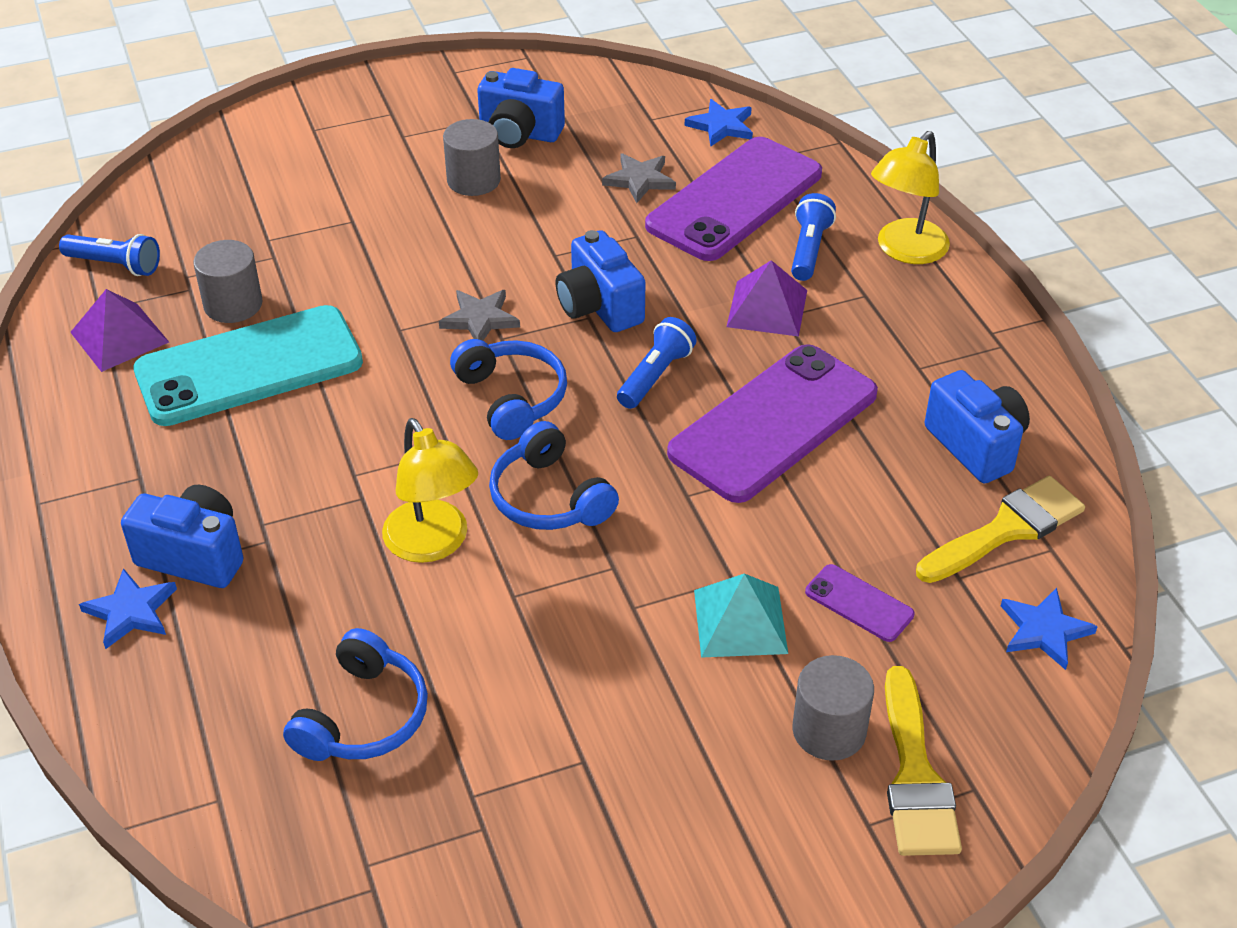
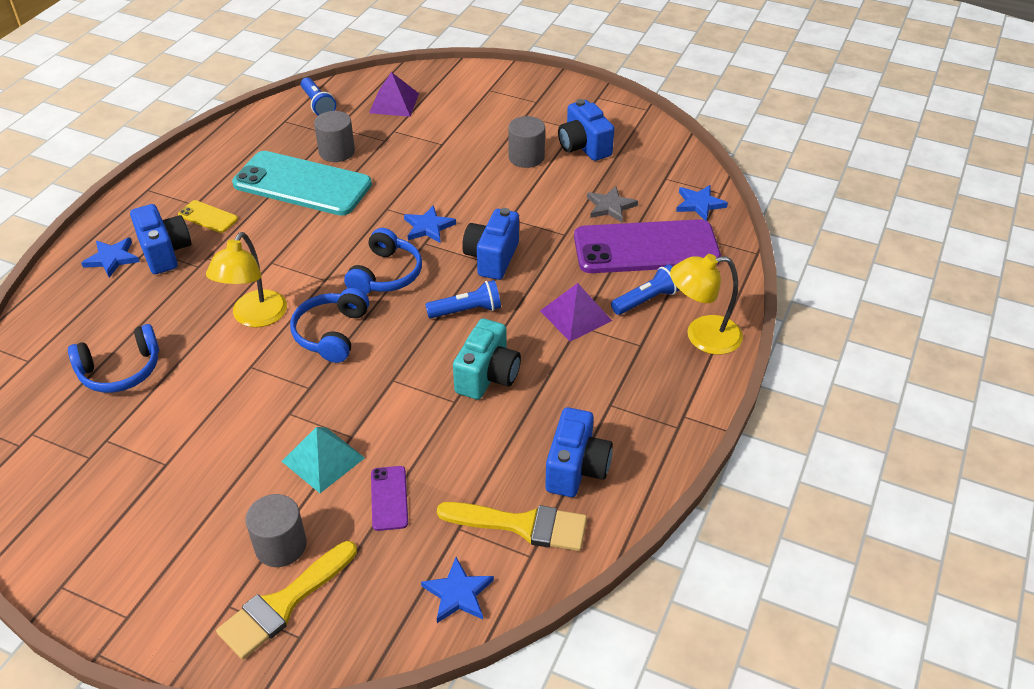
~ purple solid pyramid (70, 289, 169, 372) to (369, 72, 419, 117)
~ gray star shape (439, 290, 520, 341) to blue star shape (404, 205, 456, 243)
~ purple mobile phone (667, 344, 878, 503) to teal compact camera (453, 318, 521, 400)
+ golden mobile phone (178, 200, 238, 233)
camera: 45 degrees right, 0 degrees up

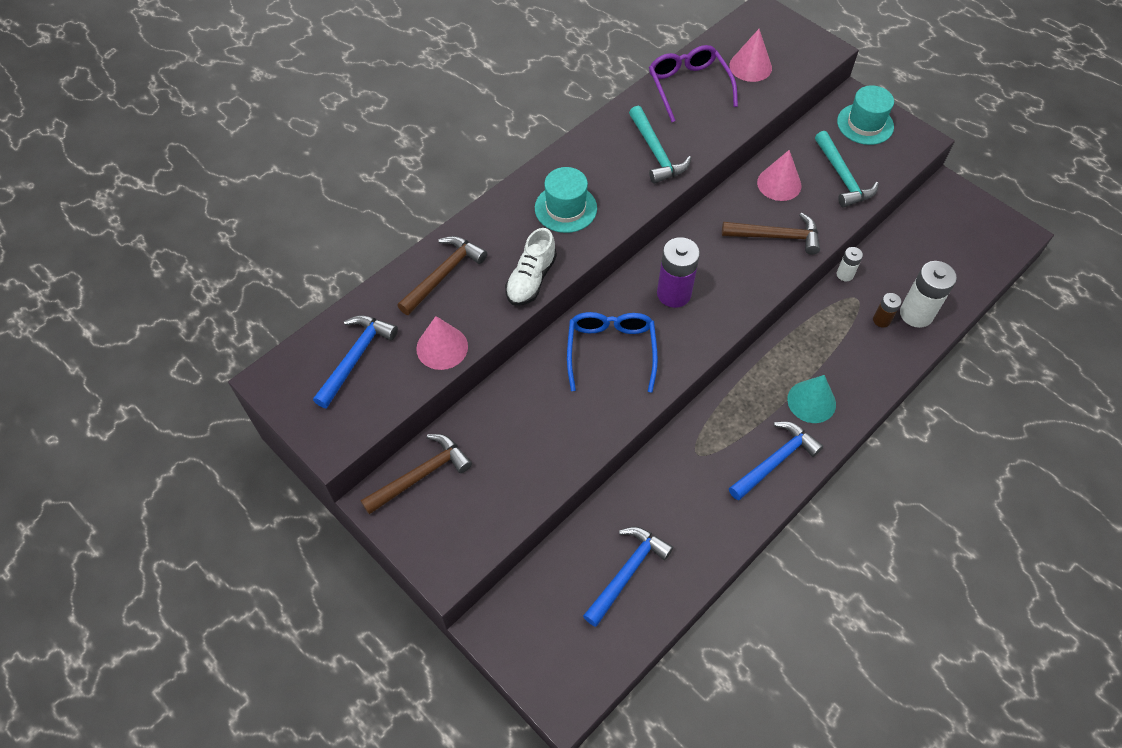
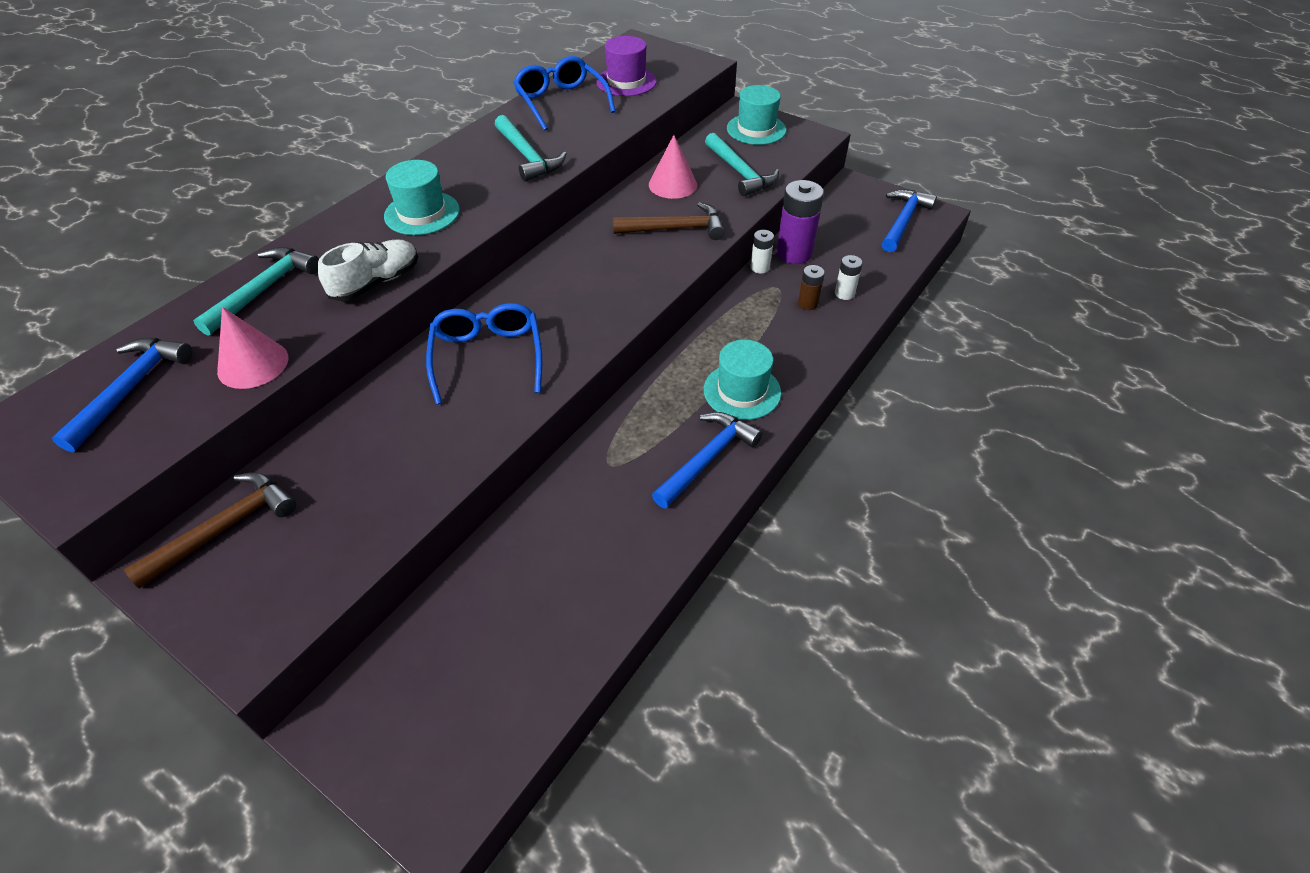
~ dark brown claw hammer (397, 236, 487, 315) to teal claw hammer (193, 247, 319, 336)
~ snow-white lace-up shoe (505, 228, 557, 306) = (318, 240, 418, 301) 150 degrees counterclockwise
~ blue claw hammer (583, 527, 673, 627) to (882, 189, 937, 252)
~ purple eyeglasses (649, 45, 738, 122) to blue eyeglasses (513, 56, 616, 131)
~ purple AA battery (657, 237, 700, 308) to (776, 180, 824, 264)
~ rose-pink cone (729, 29, 772, 82) to purple hat (596, 36, 657, 96)
~ teal cone (787, 375, 836, 423) to teal hat (704, 340, 781, 420)
~ snow-white AA battery (900, 261, 957, 328) = (835, 255, 863, 300) x0.53
camera: 10 degrees left, 10 degrees down

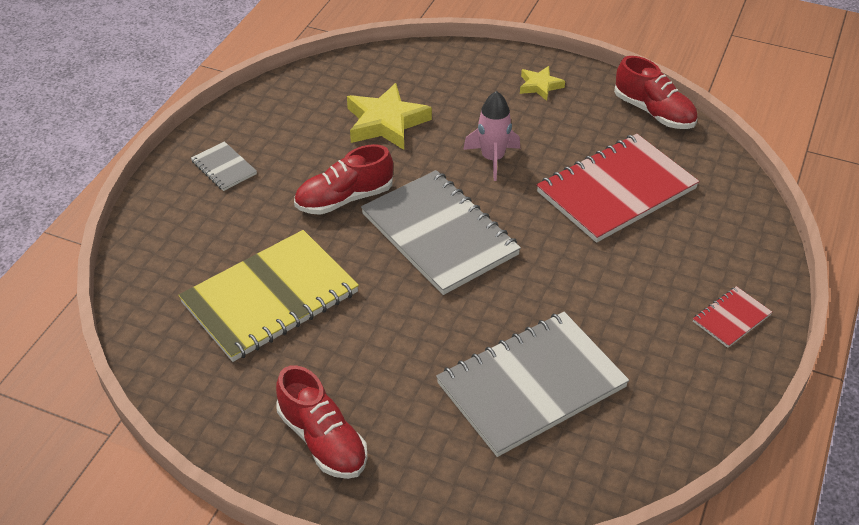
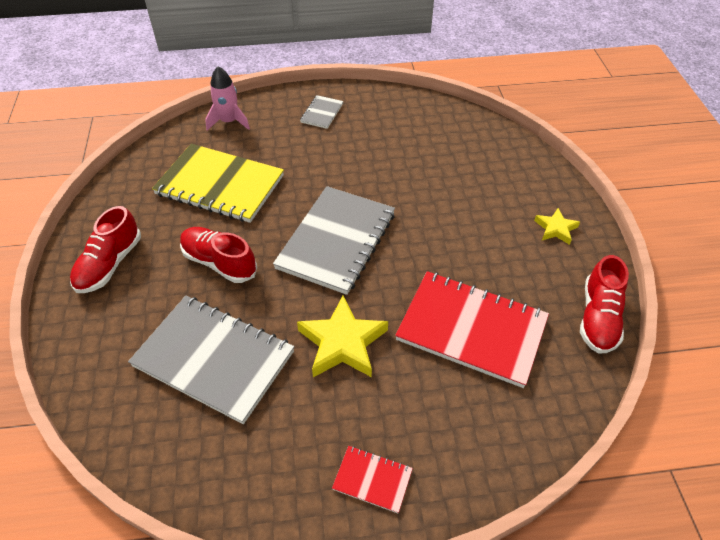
~ red lace-up shoe (294, 144, 393, 215) to (180, 227, 257, 283)
~ golden star shape (347, 83, 432, 150) to (297, 296, 388, 377)
~ rose-pink rocket (463, 91, 520, 181) to (205, 66, 250, 130)
camera: 60 degrees right, 5 degrees up

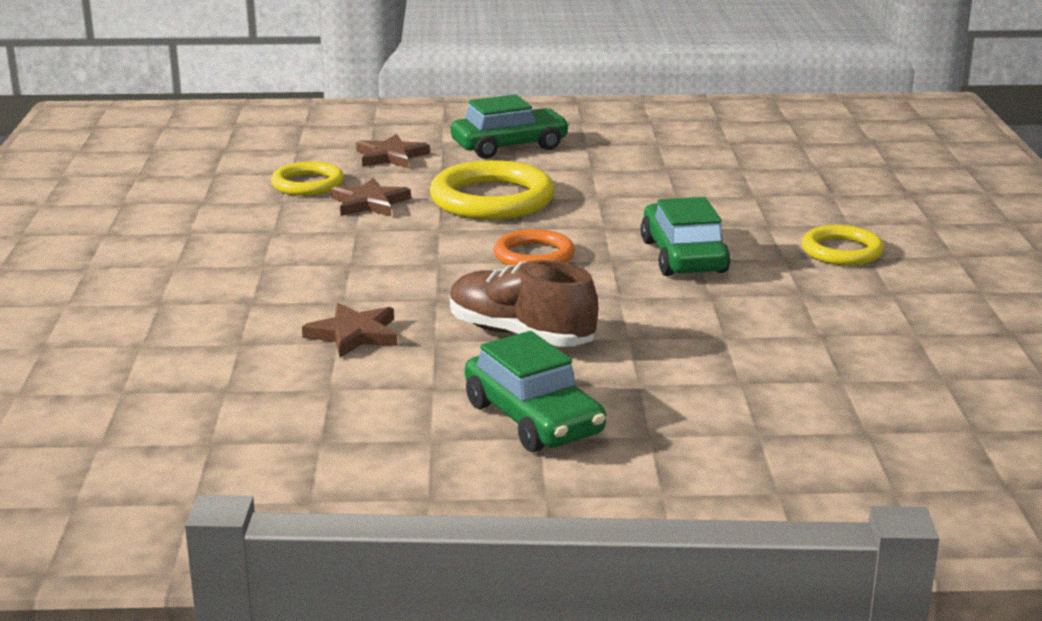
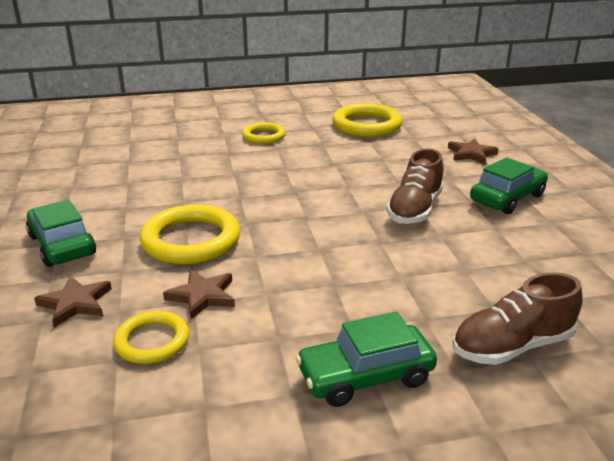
~ dark brown star shape (302, 303, 398, 358) to (448, 139, 498, 164)
- bright orange ring (493, 229, 575, 265)
~ emerald car (641, 197, 730, 276) to (295, 312, 437, 407)
+ golden ring (332, 103, 403, 137)
+ dark brown lace-up shoe (452, 272, 583, 365)
camera: 100 degrees left, 5 degrees up

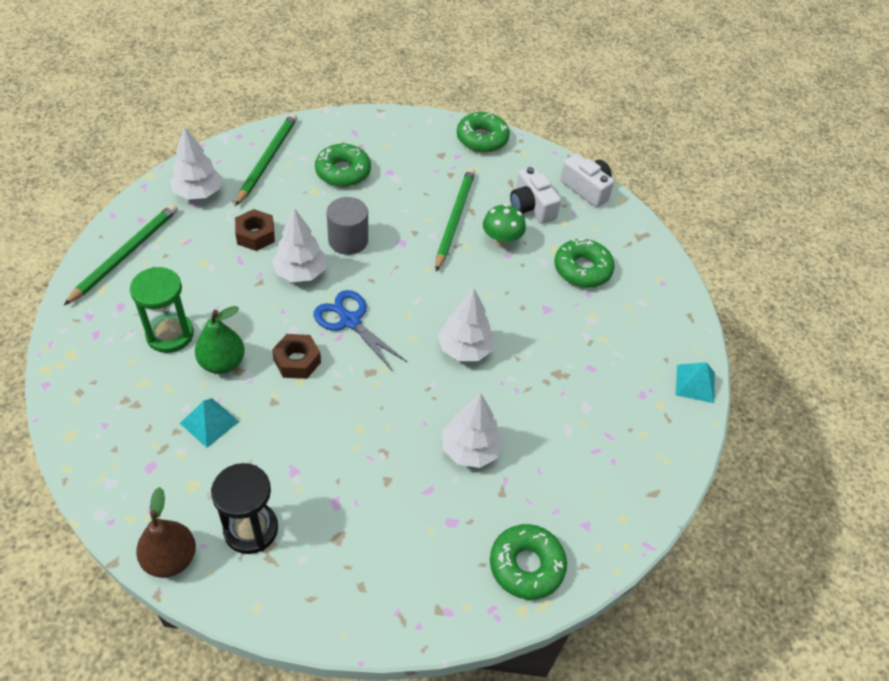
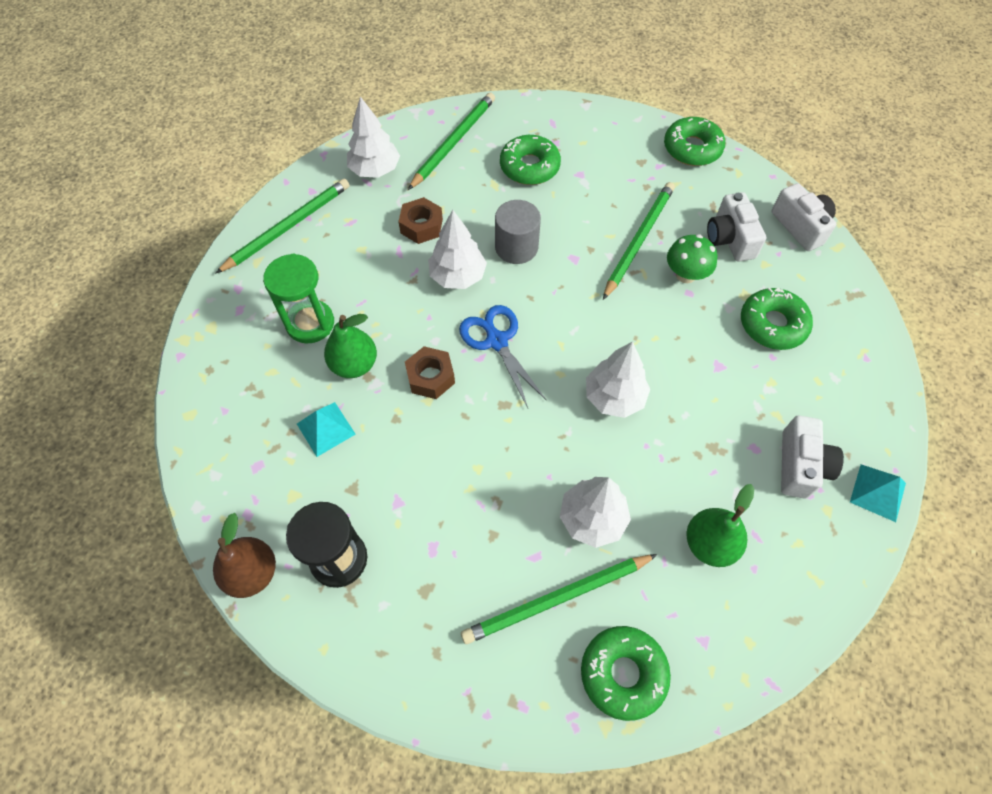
+ emerald lead pencil (461, 554, 658, 644)
+ emerald pear fruit (686, 484, 754, 567)
+ snow-white compact camera (781, 415, 844, 499)
camera: 20 degrees right, 10 degrees up

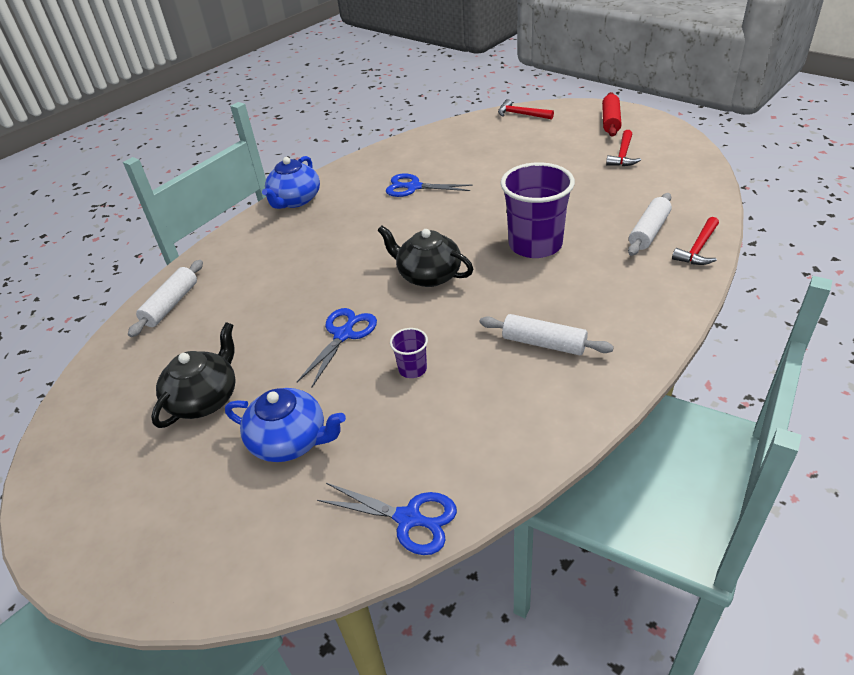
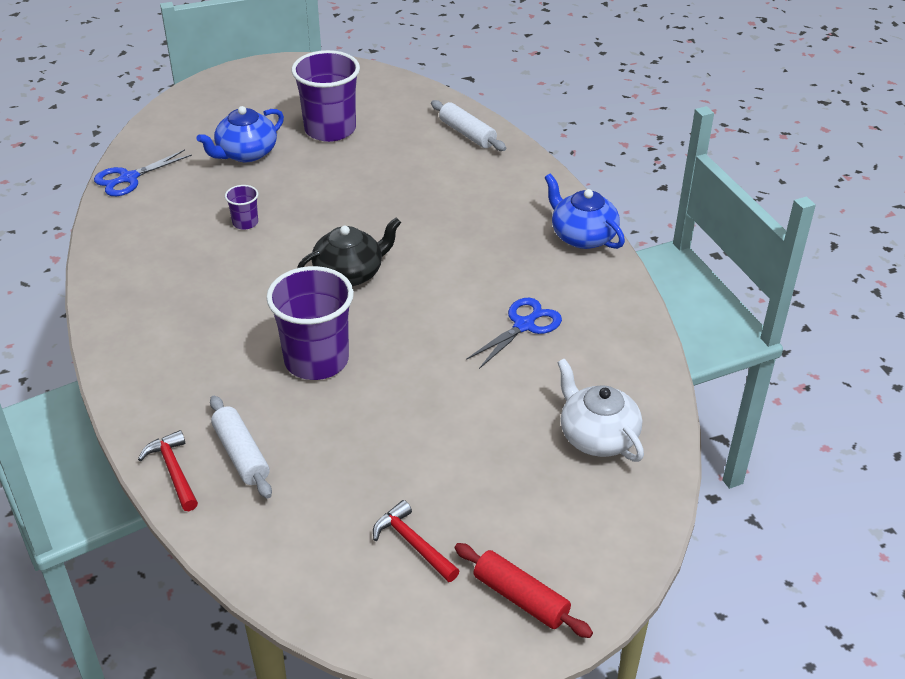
~ black teapot (151, 322, 236, 428) to purple tumbler (292, 50, 360, 142)
- blue shears (297, 308, 377, 388)
- snow-white pastry roller (480, 314, 614, 355)
- red claw hammer (498, 99, 554, 119)
+ snow-white teapot (557, 359, 644, 462)
camera: 115 degrees right, 0 degrees up

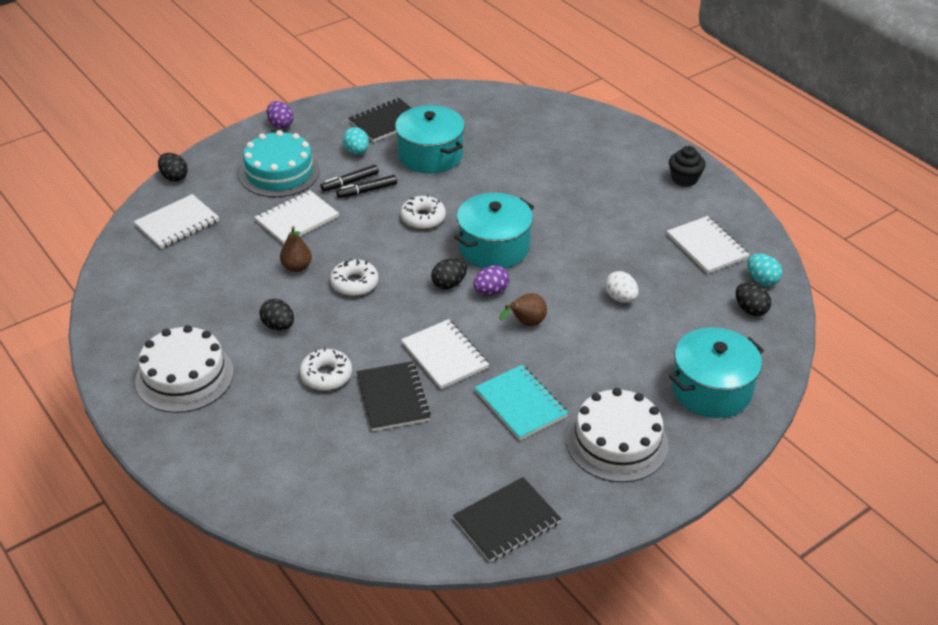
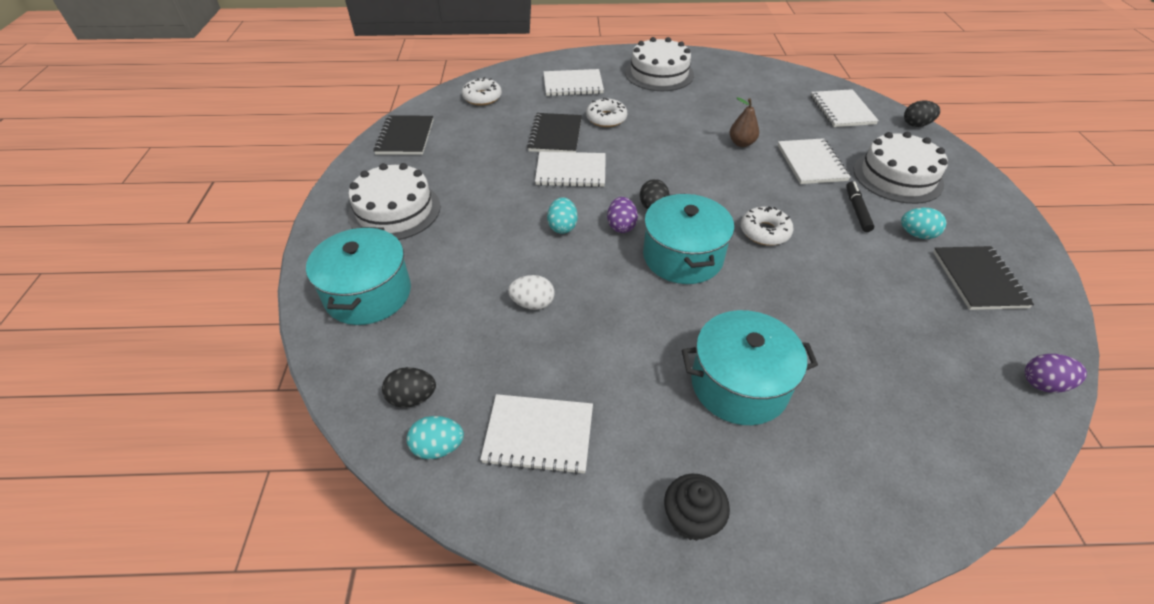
~ teal layer cake (239, 130, 320, 197) to snow-white layer cake (853, 132, 948, 204)
- black toy egg (259, 299, 294, 331)
~ purple toy egg (267, 101, 293, 129) to (1025, 354, 1087, 393)
~ snow-white donut (330, 259, 379, 296) to (462, 77, 502, 105)
- black marker pen (336, 175, 397, 198)
~ black notebook (356, 361, 431, 431) = (527, 113, 582, 152) 75 degrees clockwise
~ teal pot (395, 105, 465, 174) to (682, 310, 818, 425)
- teal notebook (474, 365, 568, 440)
~ dark brown pear fruit (499, 293, 547, 326) to teal toy egg (547, 197, 578, 234)
+ snow-white notebook (544, 69, 604, 96)
camera: 125 degrees right, 5 degrees up

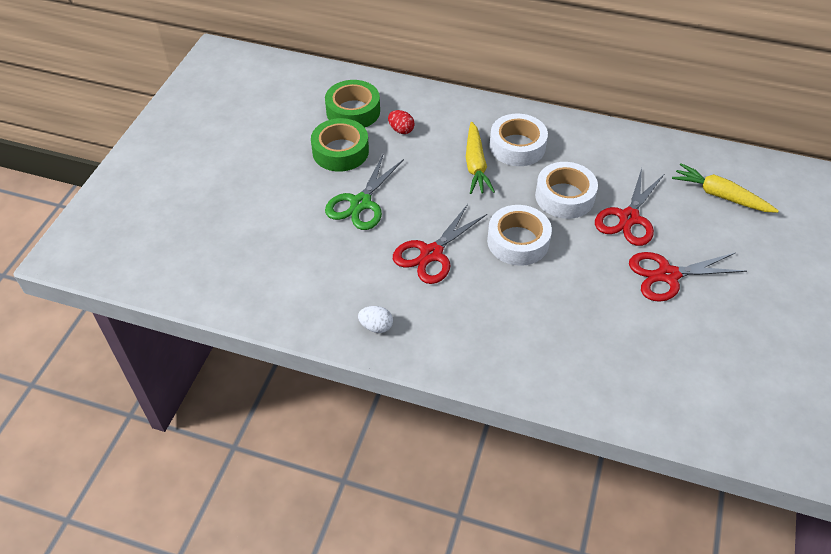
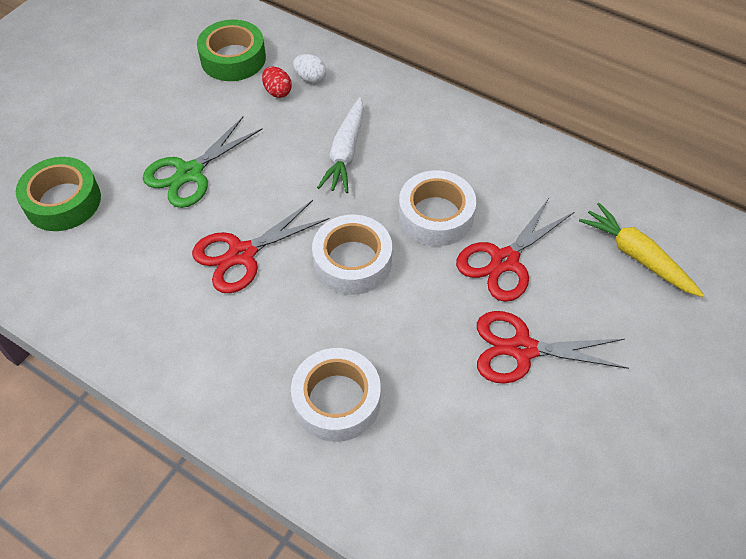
~ emerald tape (311, 118, 369, 171) to (16, 157, 101, 231)
~ snow-white toy egg (358, 306, 393, 333) to (293, 54, 326, 83)
~ golden toy carrot (466, 122, 495, 194) to snow-white toy carrot (317, 97, 364, 193)
~ snow-white tape (489, 113, 548, 166) to (291, 348, 381, 442)
camera: 15 degrees right, 5 degrees up

